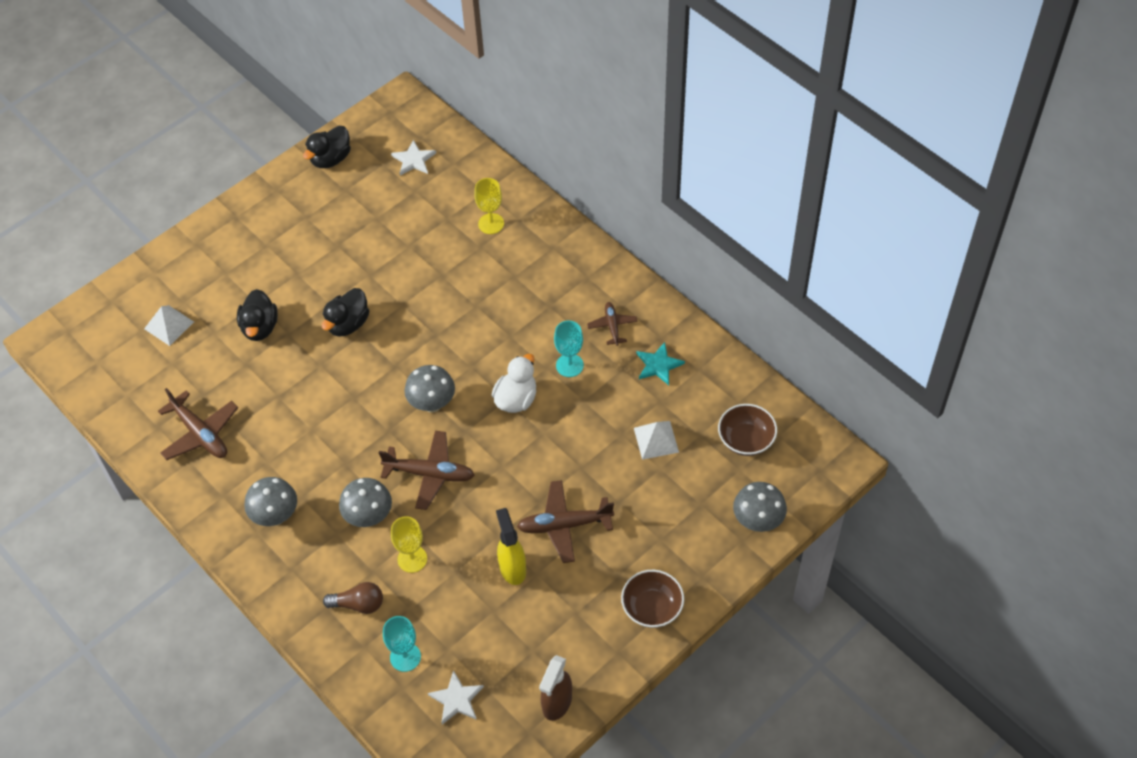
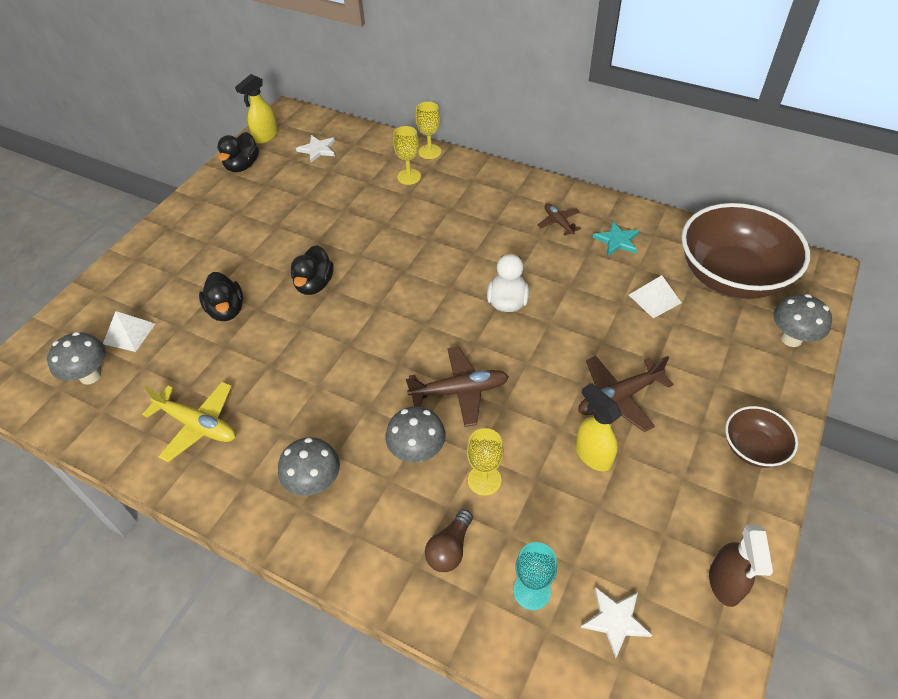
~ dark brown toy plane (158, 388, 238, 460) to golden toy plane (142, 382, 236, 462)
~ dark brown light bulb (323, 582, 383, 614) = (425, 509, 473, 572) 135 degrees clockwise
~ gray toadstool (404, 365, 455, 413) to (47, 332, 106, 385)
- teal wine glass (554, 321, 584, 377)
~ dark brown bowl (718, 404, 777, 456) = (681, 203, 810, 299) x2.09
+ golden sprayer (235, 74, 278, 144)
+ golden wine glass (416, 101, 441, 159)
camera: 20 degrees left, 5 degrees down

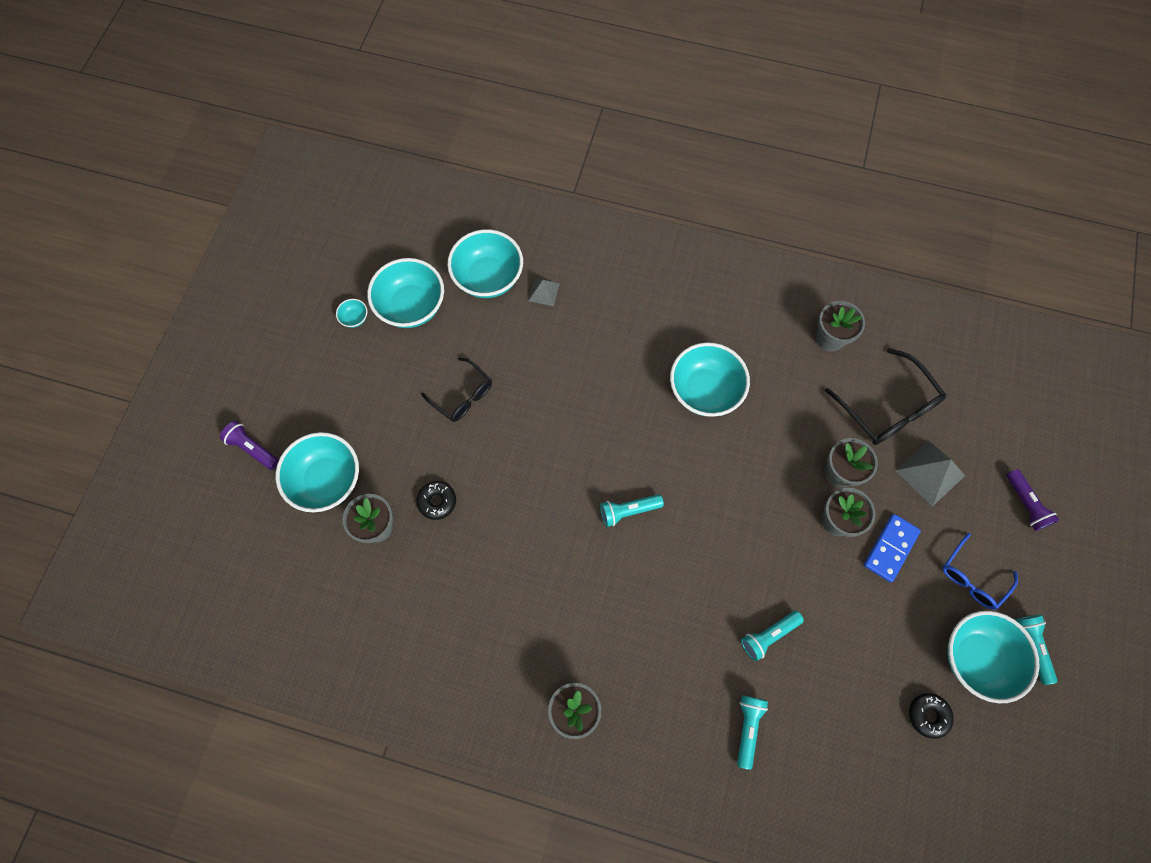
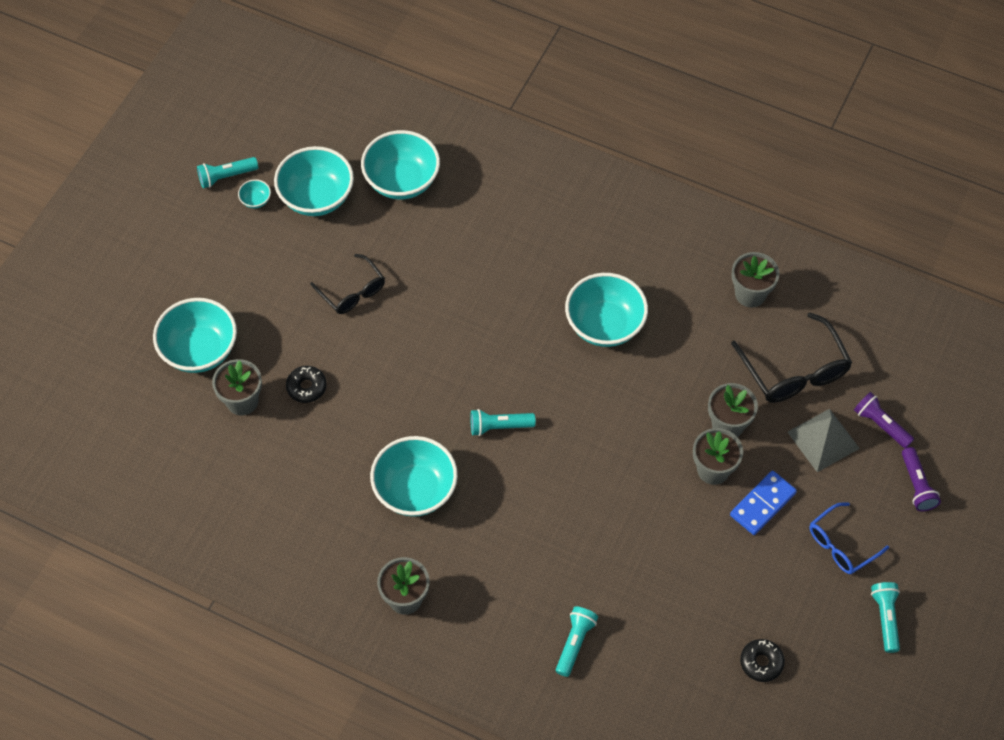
~ purple pocket torch (220, 421, 279, 470) to (854, 392, 914, 448)
- gray solid pyramid (528, 279, 559, 306)
~ teal pocket torch (741, 611, 804, 661) to (197, 157, 258, 188)
~ teal bowl (947, 611, 1039, 703) to (370, 436, 458, 517)
camera: 10 degrees right, 10 degrees down

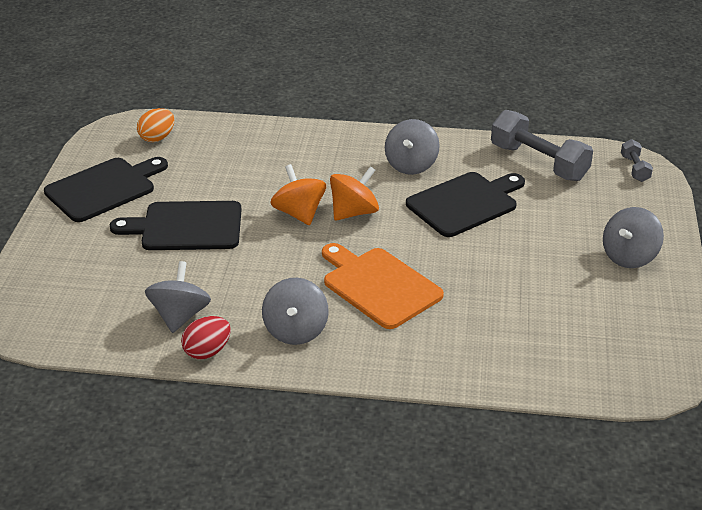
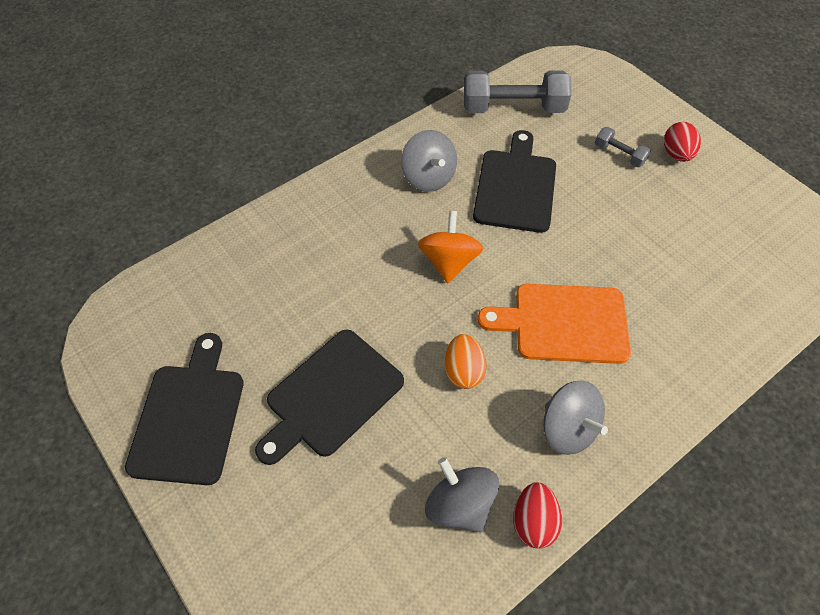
~ bright orange toy egg (137, 108, 174, 142) to (444, 334, 487, 389)
- bright orange spinning top (270, 164, 326, 225)
~ gray spinning top (603, 207, 664, 268) to red toy egg (664, 122, 701, 162)
~ gray hand weight (621, 139, 653, 182) to (595, 127, 651, 167)
camera: 45 degrees left, 20 degrees up

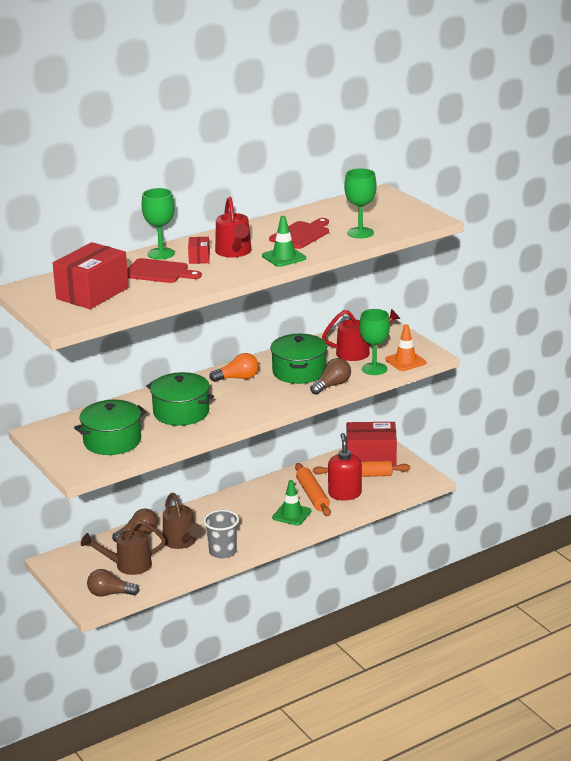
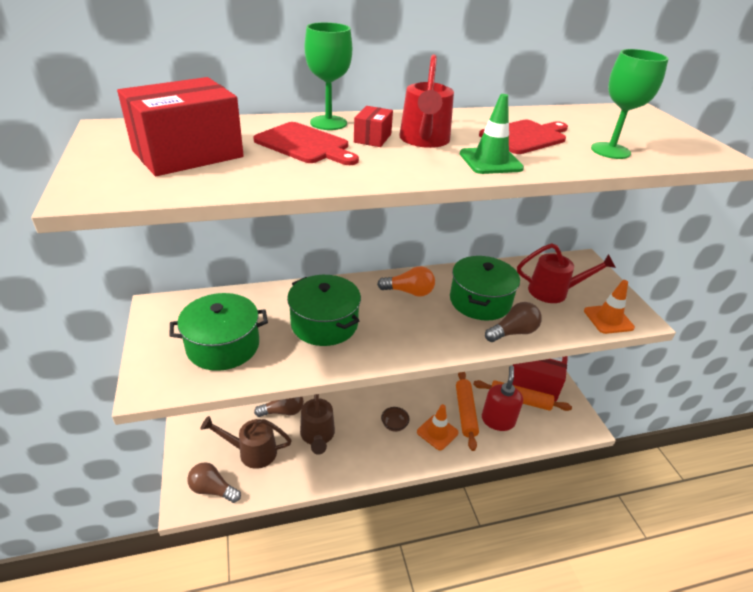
- gray tumbler (204, 510, 239, 559)
~ emerald safety cone (272, 480, 311, 526) to bright orange safety cone (417, 404, 459, 450)
- emerald wine glass (359, 309, 390, 375)
+ dark brown bowl (381, 407, 410, 432)
camera: 15 degrees right, 10 degrees up

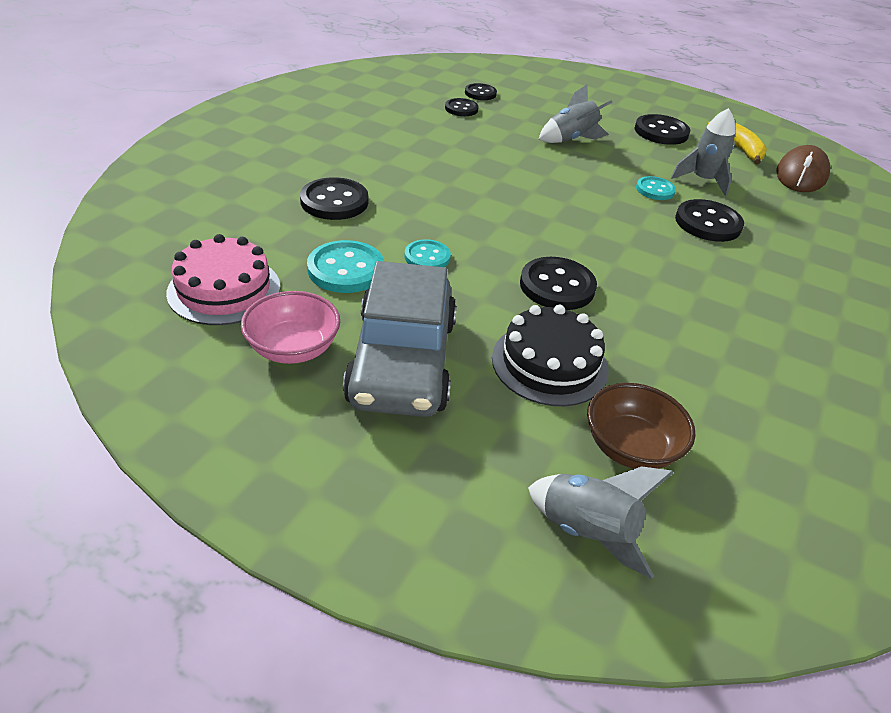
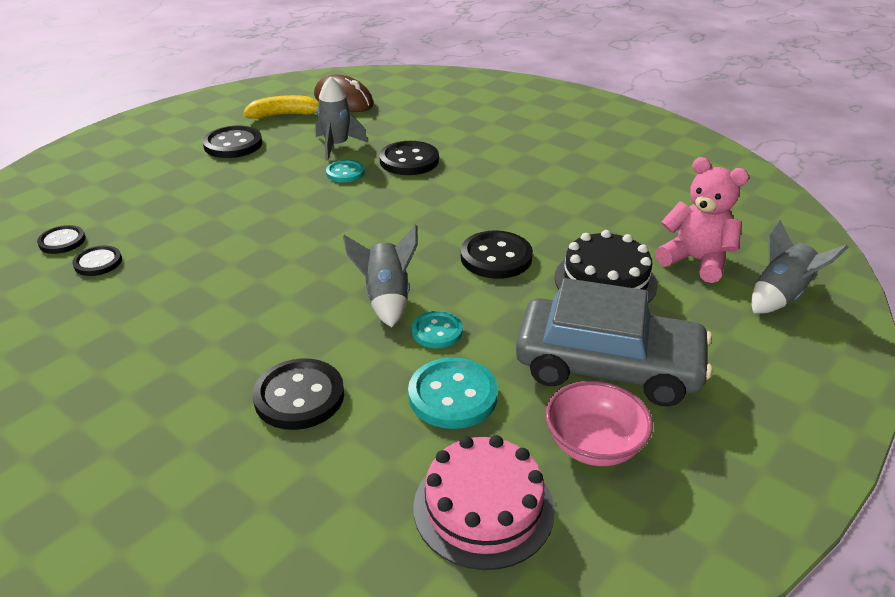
~ gray rocket (539, 84, 613, 143) to (343, 225, 418, 327)
~ dark brown bowl (587, 383, 695, 469) to rose-pink teddy (655, 157, 749, 283)
camera: 75 degrees left, 5 degrees down

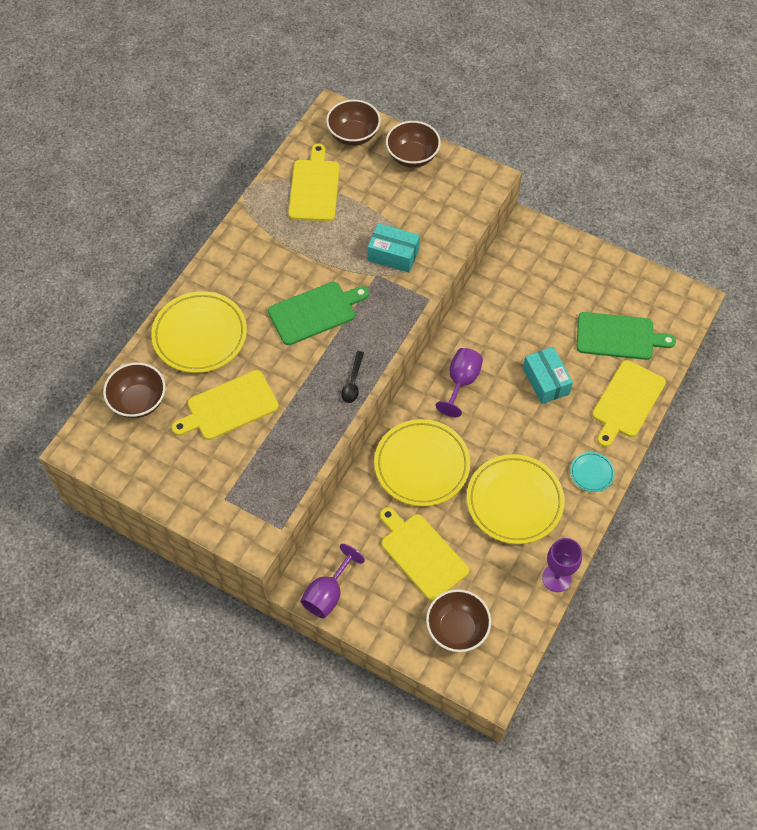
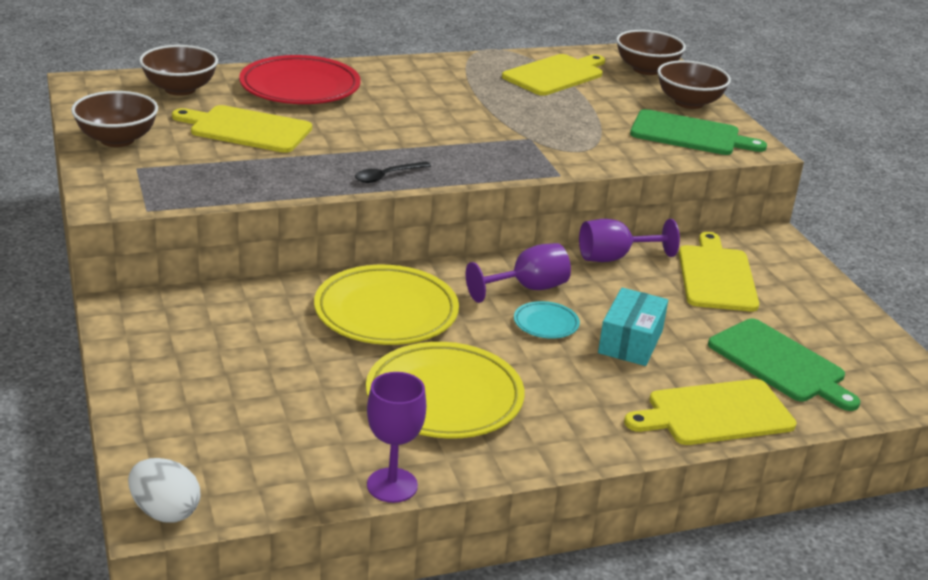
~ golden plate (151, 291, 247, 373) to red plate (239, 55, 361, 104)
~ emerald cutting board (268, 282, 369, 345) to (630, 109, 767, 155)
~ purple wine glass (300, 544, 365, 618) to (579, 219, 680, 262)
- teal parcel (368, 223, 420, 273)
~ golden cutting board (380, 507, 469, 601) to (679, 232, 759, 312)
~ dark brown bowl (426, 589, 491, 652) to (71, 91, 158, 147)
~ teal plate (570, 452, 615, 492) to (514, 301, 580, 339)
+ snow-white toy egg (128, 458, 200, 523)
camera: 40 degrees right, 30 degrees down

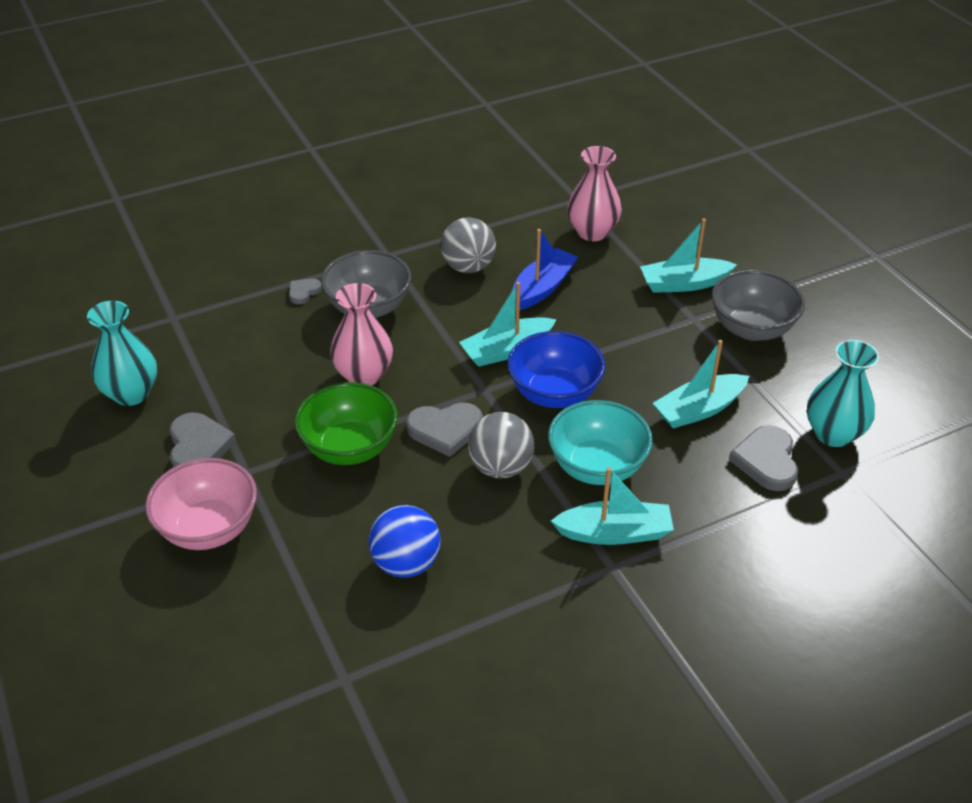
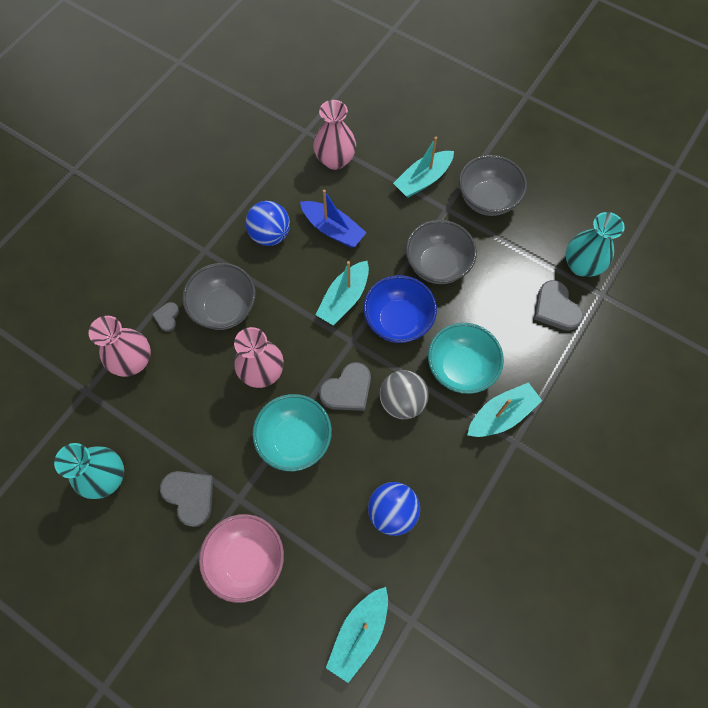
~ emerald bowl (295, 382, 398, 465) to teal bowl (253, 394, 332, 471)
~ gray play ball (441, 217, 496, 273) to blue play ball (245, 201, 290, 246)
~ blue toy boat (512, 229, 578, 310) = (300, 189, 367, 248) 120 degrees clockwise
~ teal toy boat (652, 340, 749, 428) to (326, 587, 388, 683)
+ rose-pink tall vase (89, 316, 151, 377)
+ gray bowl (406, 220, 477, 284)
camera: 30 degrees left, 25 degrees up

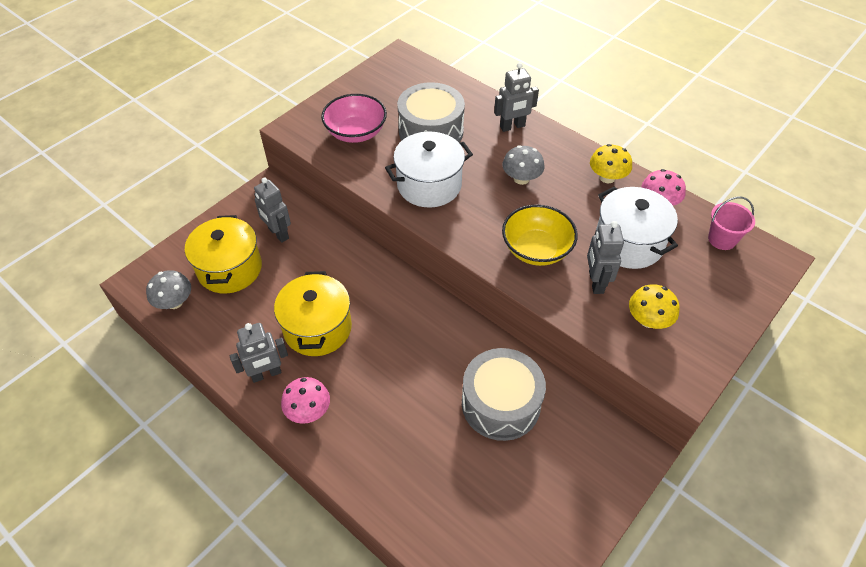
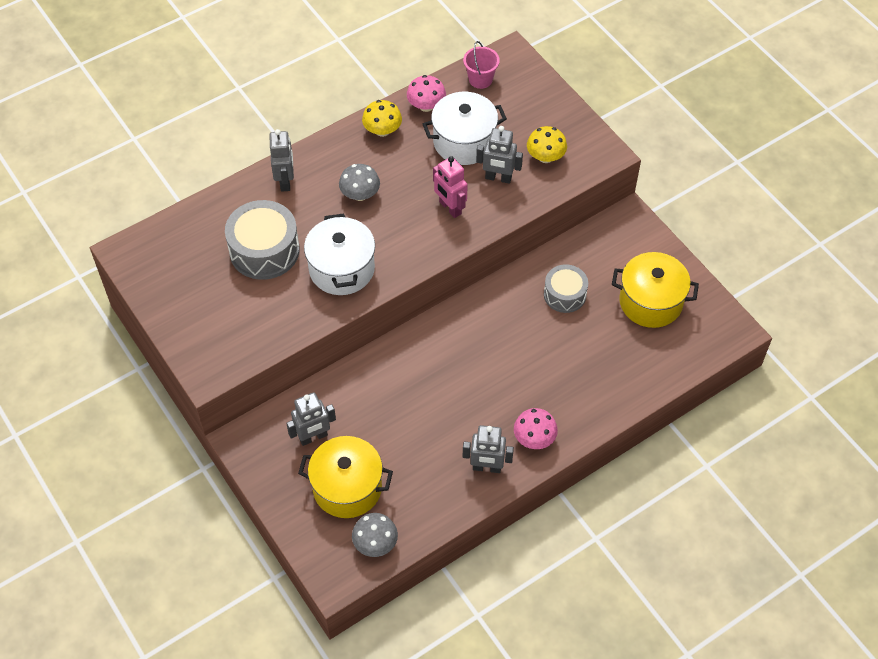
~ gray robot figure (230, 323, 288, 383) = (463, 425, 514, 473) 105 degrees clockwise
~ golden pot (274, 271, 352, 356) to (612, 252, 699, 328)
- rose-pink bowl (321, 94, 387, 143)
~ gray snare drum (462, 348, 546, 441) = (544, 264, 588, 313) x0.63
~ golden bowl (502, 205, 578, 266) to rose-pink robot figure (433, 156, 468, 218)
camera: 75 degrees left, 5 degrees up

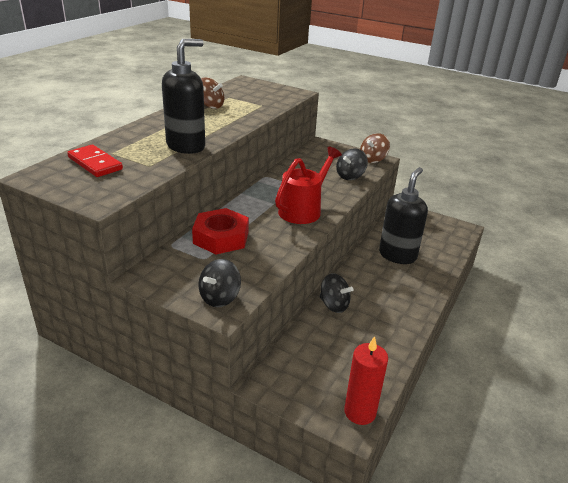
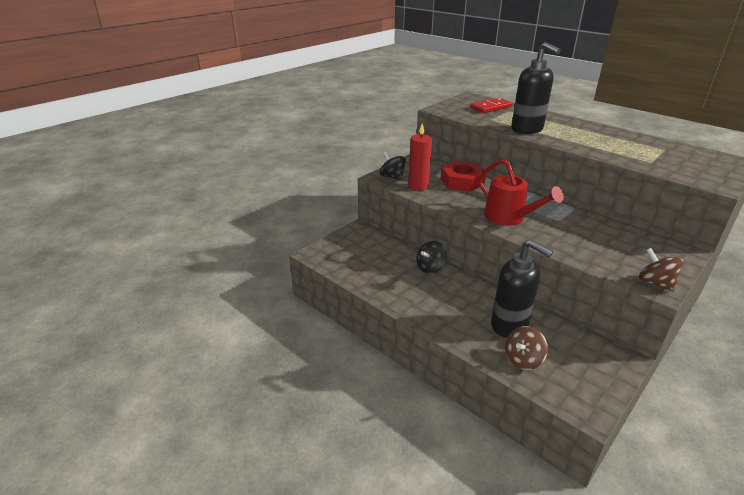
~ dark brown spinning top (201, 77, 225, 109) to (505, 326, 548, 370)
- black spinning top (336, 149, 368, 180)
~ red candle (344, 336, 388, 425) to (409, 123, 432, 191)
camera: 105 degrees right, 0 degrees up

